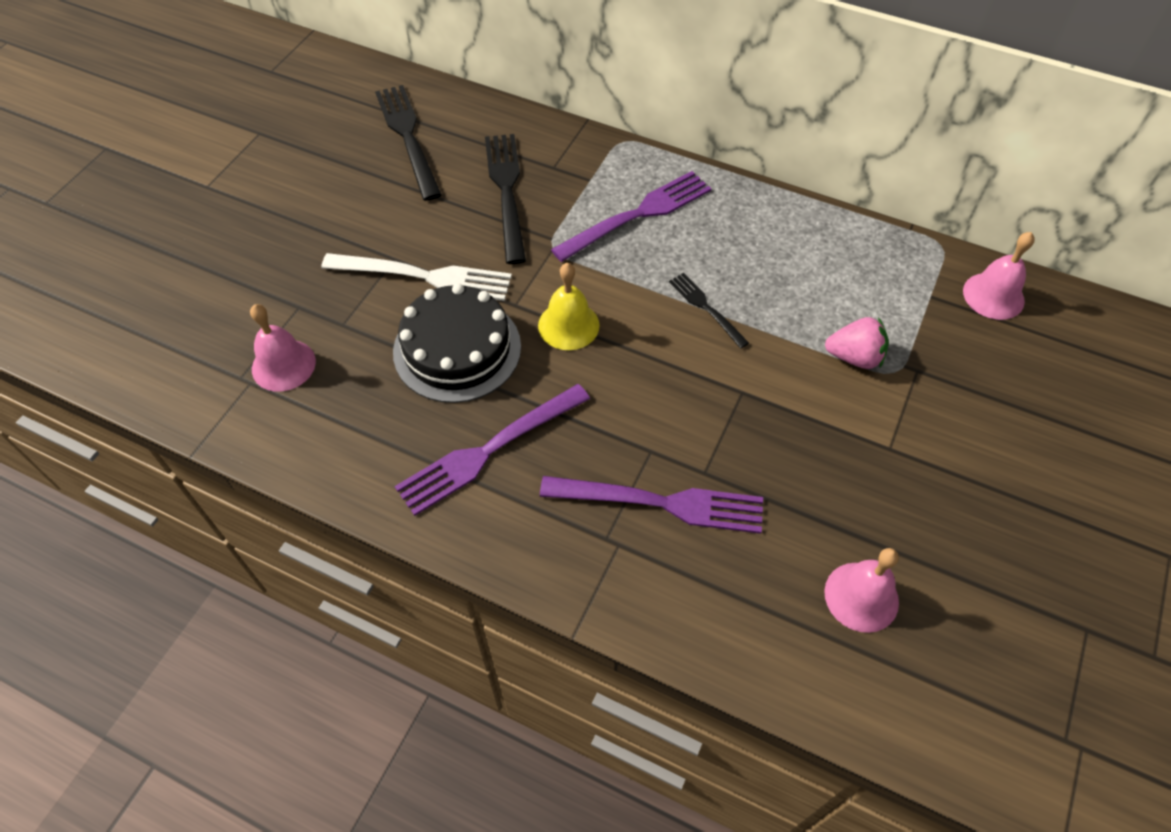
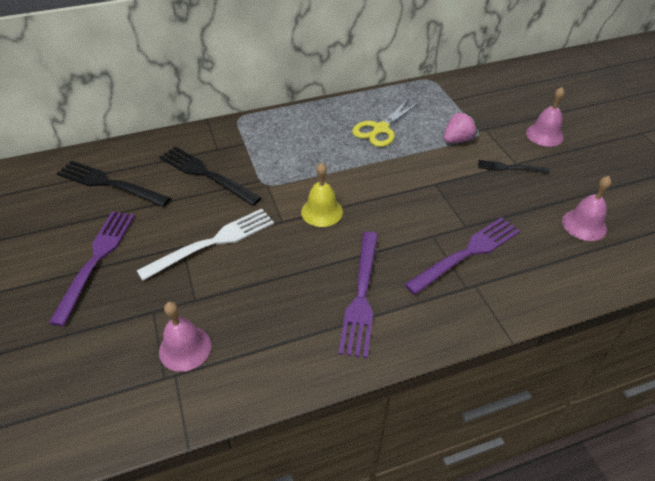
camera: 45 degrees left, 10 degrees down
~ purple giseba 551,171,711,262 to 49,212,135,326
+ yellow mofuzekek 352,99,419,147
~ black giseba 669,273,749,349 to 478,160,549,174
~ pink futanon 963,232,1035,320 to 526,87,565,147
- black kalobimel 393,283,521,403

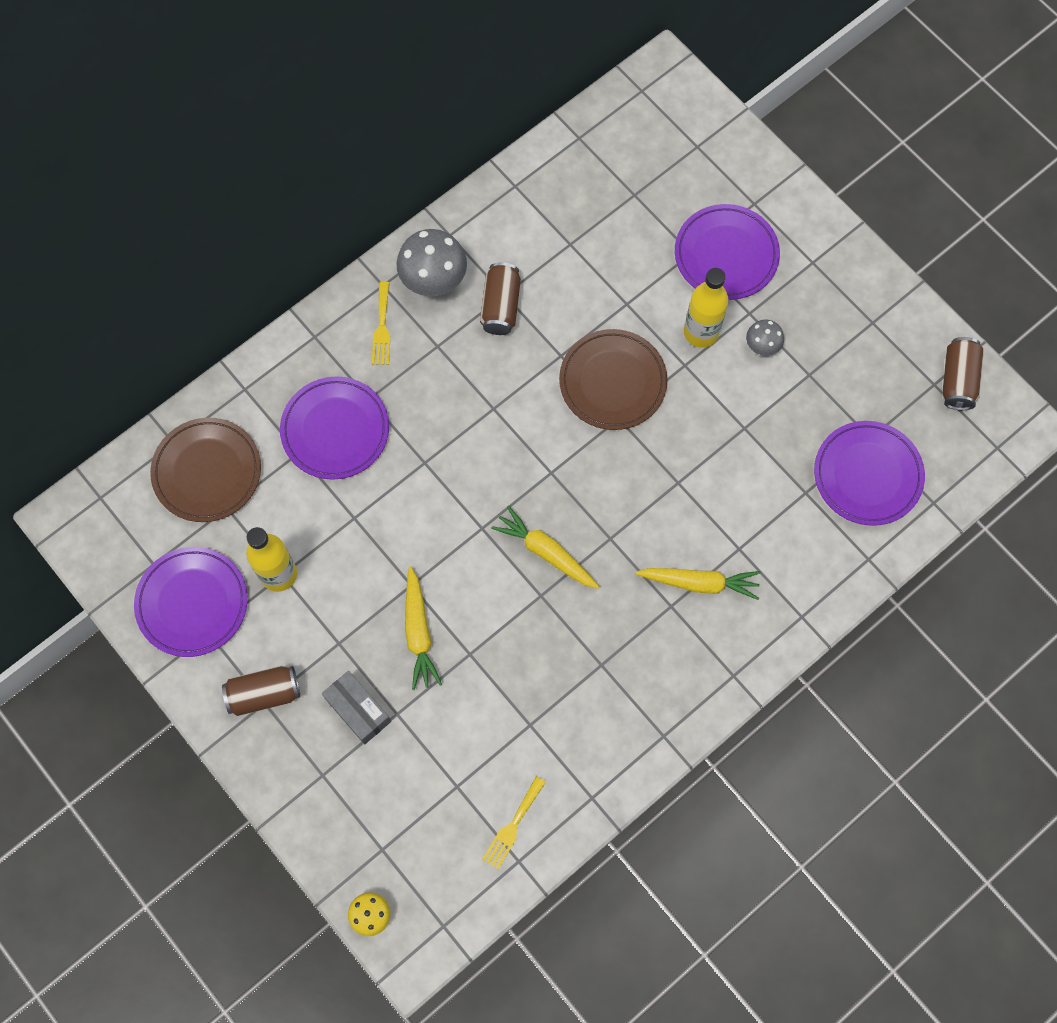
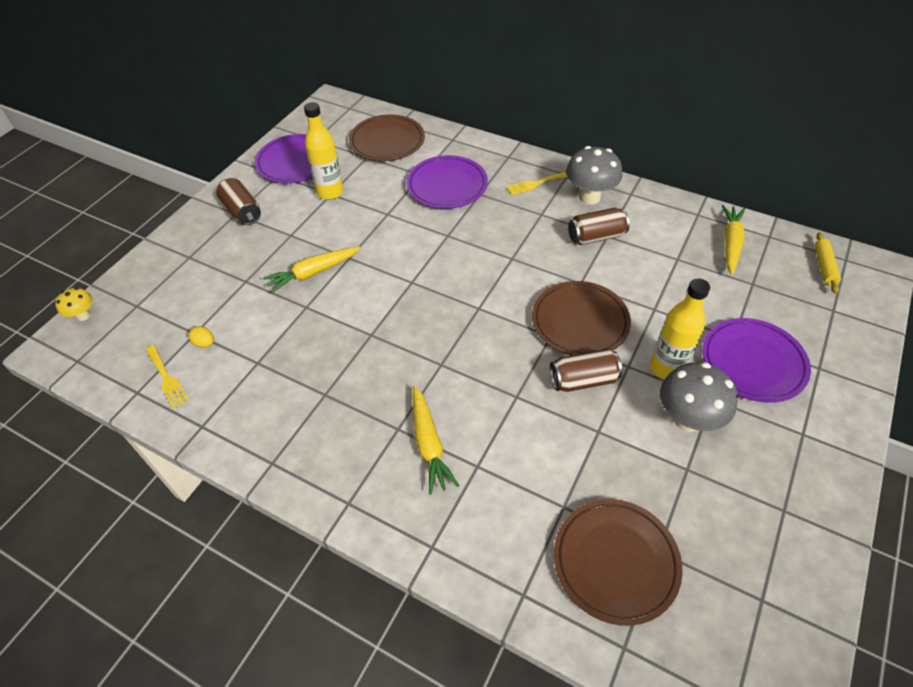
camera: 70 degrees right, 20 degrees down
~ yellow giseba 482,776,546,869 = 146,345,189,409 135 degrees counterclockwise
+ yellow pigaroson 188,326,214,348
~ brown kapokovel 942,337,984,410 to 550,349,622,392
~ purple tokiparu 814,421,925,526 to brown tokiparu 554,499,683,626
~ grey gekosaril 746,319,784,356 = 660,362,738,432 x1.86
~ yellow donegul 491,506,599,589 to 722,205,745,275
+ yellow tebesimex 814,232,841,294
- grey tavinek 322,671,391,745

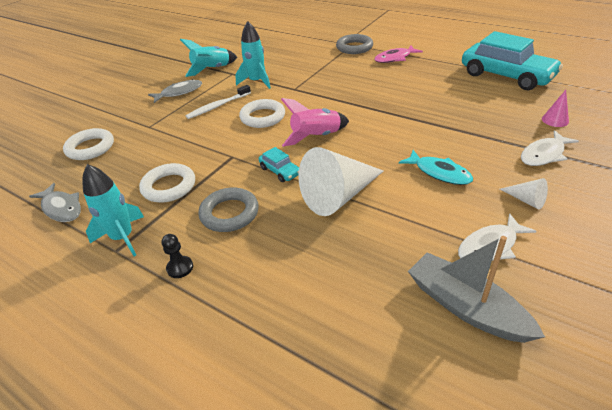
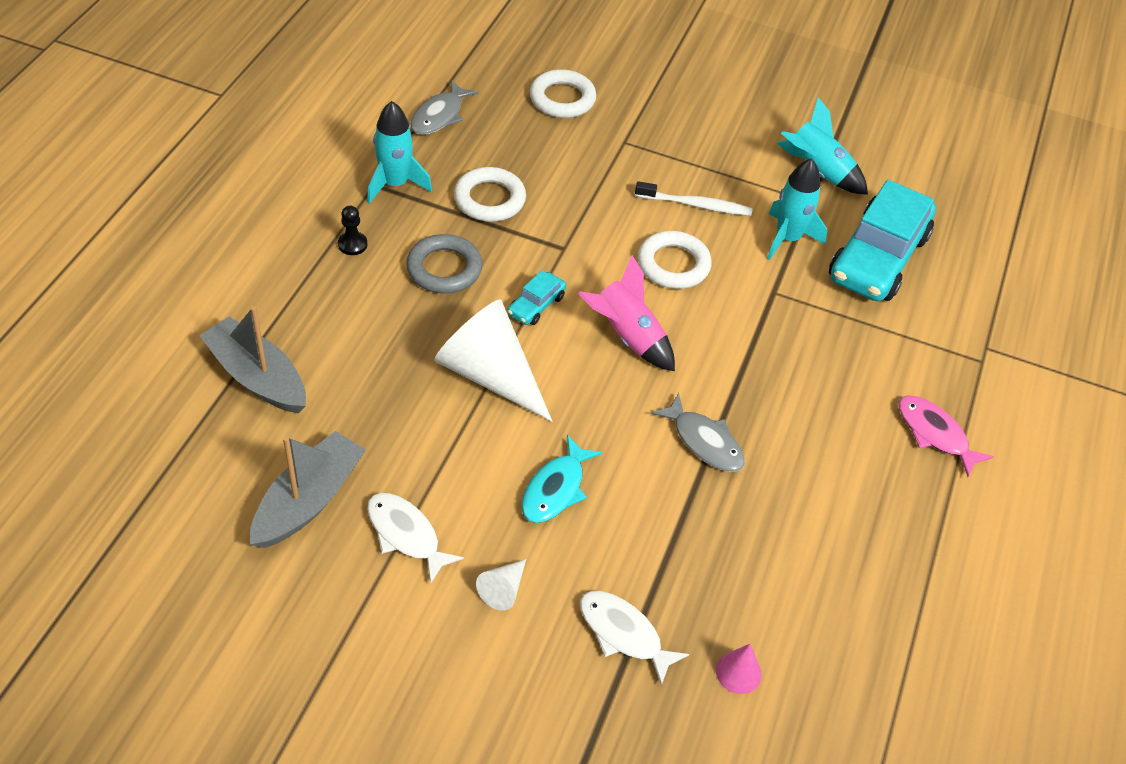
camera: 70 degrees right, 10 degrees up
+ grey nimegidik 199,306,306,413
~ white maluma 186,85,251,119 = 635,181,753,216 150 degrees clockwise
~ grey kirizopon 148,79,202,103 to 651,393,745,472
~ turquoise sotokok 462,31,563,90 to 829,180,936,301
- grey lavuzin 336,34,373,54

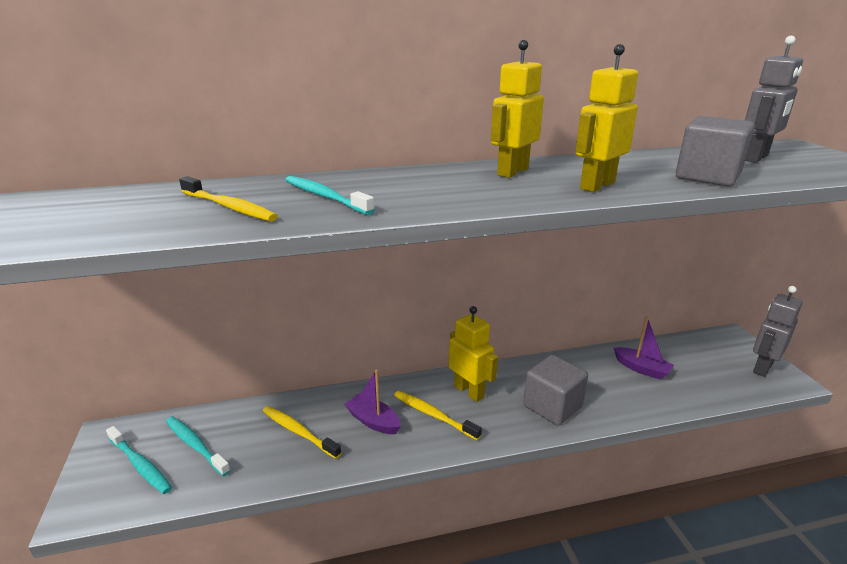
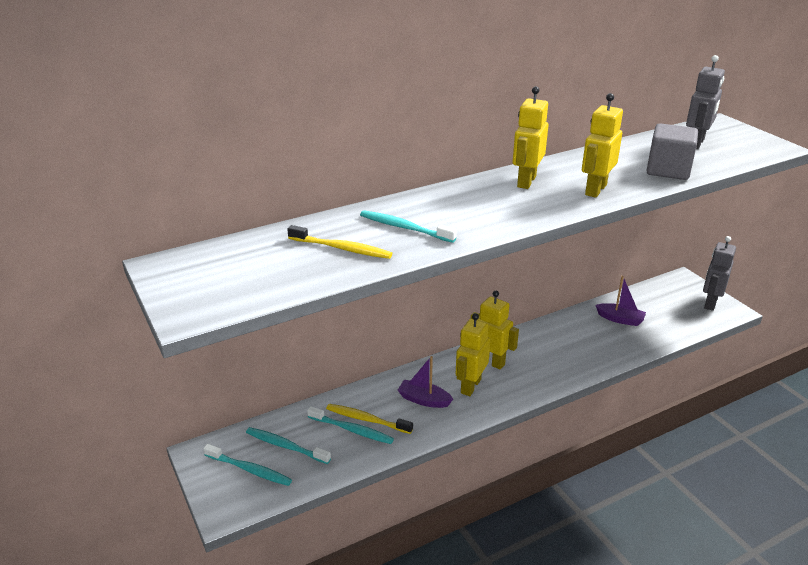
camera: 15 degrees left, 5 degrees up
+ turquoise maluma 307,406,394,444
~ yellow maluma 394,391,482,440 to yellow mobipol 456,313,490,396
- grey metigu 523,355,588,426

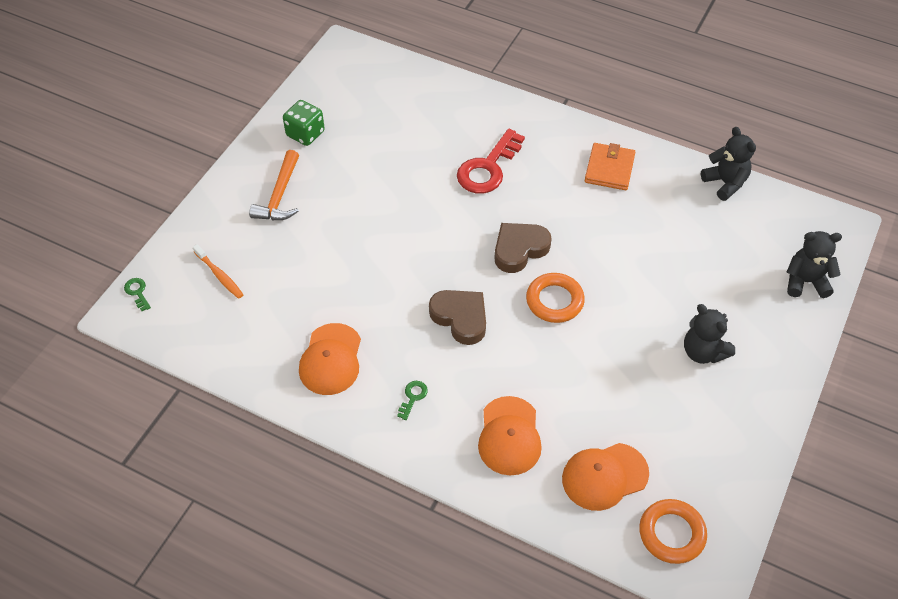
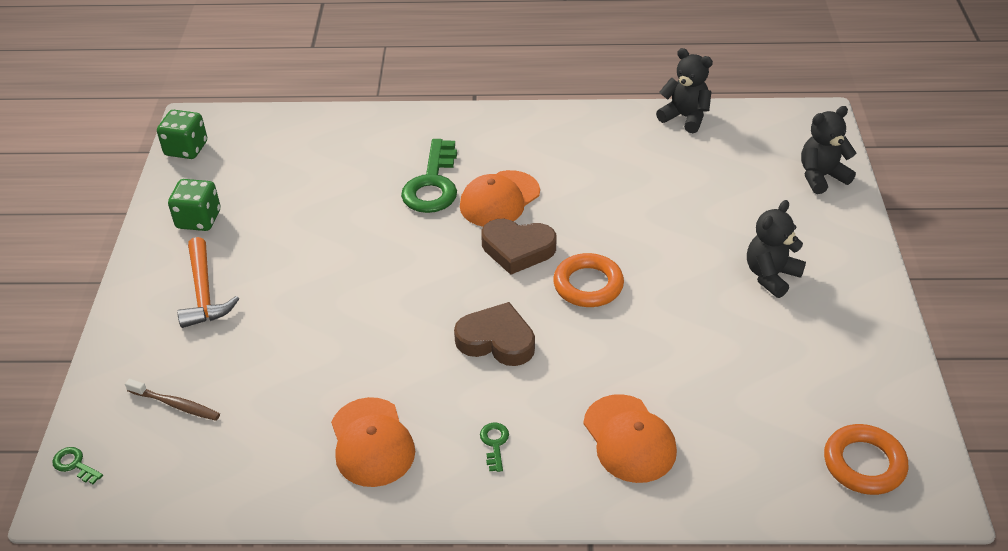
camera: 25 degrees left, 10 degrees down
~ orange maluma 193,244,244,299 to brown maluma 125,379,220,421
+ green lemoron 157,110,207,159
~ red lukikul 457,129,525,194 to green lukikul 401,139,457,213
~ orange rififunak 562,443,649,511 to 460,170,540,227
~ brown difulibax 495,223,552,273 = 481,219,556,275 105 degrees counterclockwise
~ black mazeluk 684,304,735,364 = 747,200,806,298 105 degrees clockwise
- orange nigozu 585,143,635,190

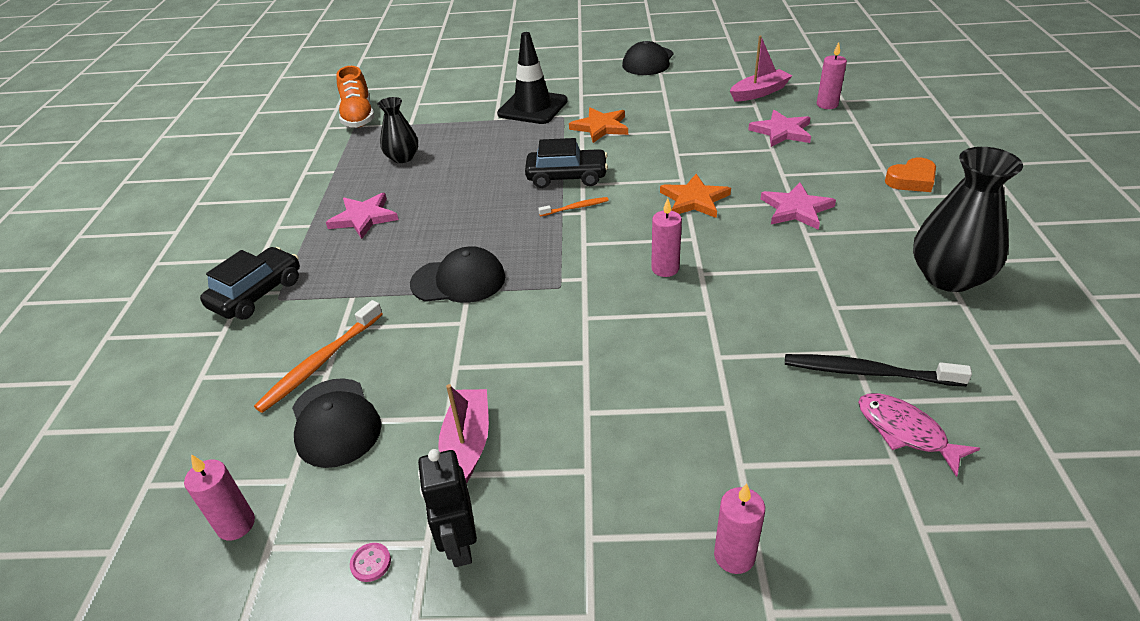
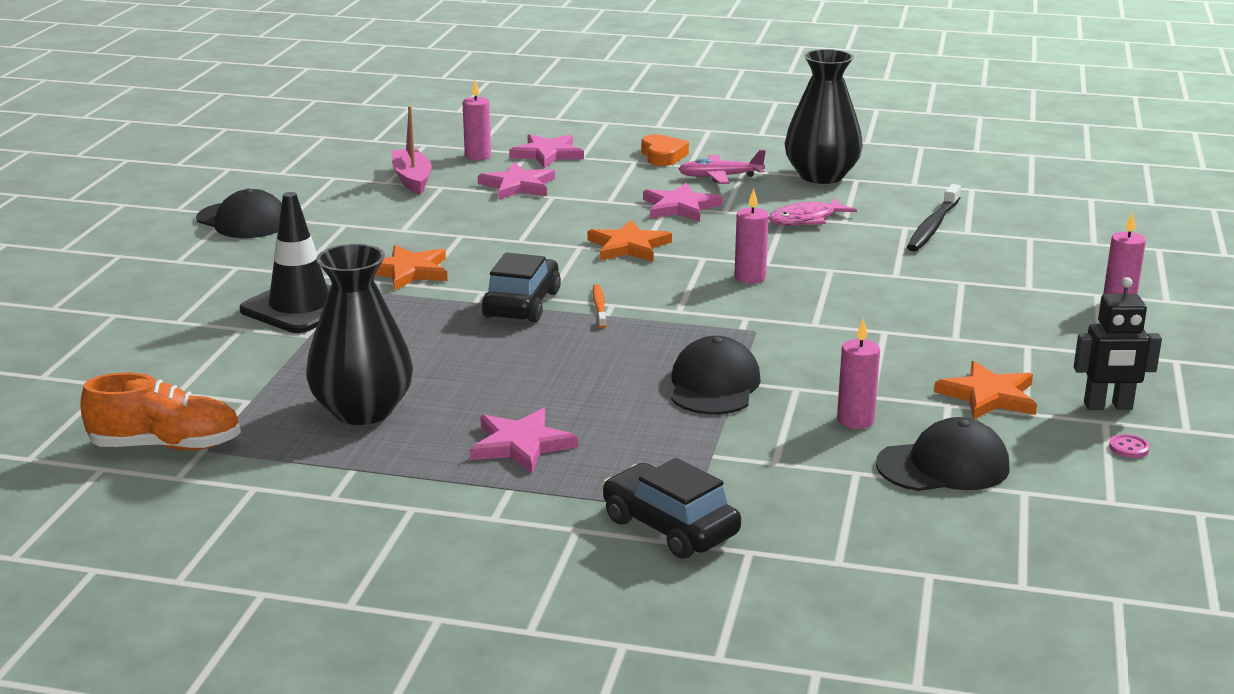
camera: 80 degrees left, 15 degrees down
~ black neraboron 378,97,418,163 = 306,244,413,425 x1.68
+ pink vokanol 509,134,584,168
+ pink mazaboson 678,150,766,184
~ pink kirizopon 858,393,980,477 to 769,198,857,226
~ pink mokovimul 184,454,255,541 to 837,319,880,429
~ pink nimegidik 438,384,489,483 to orange vokanol 934,361,1037,419
- orange maluma 254,300,383,413

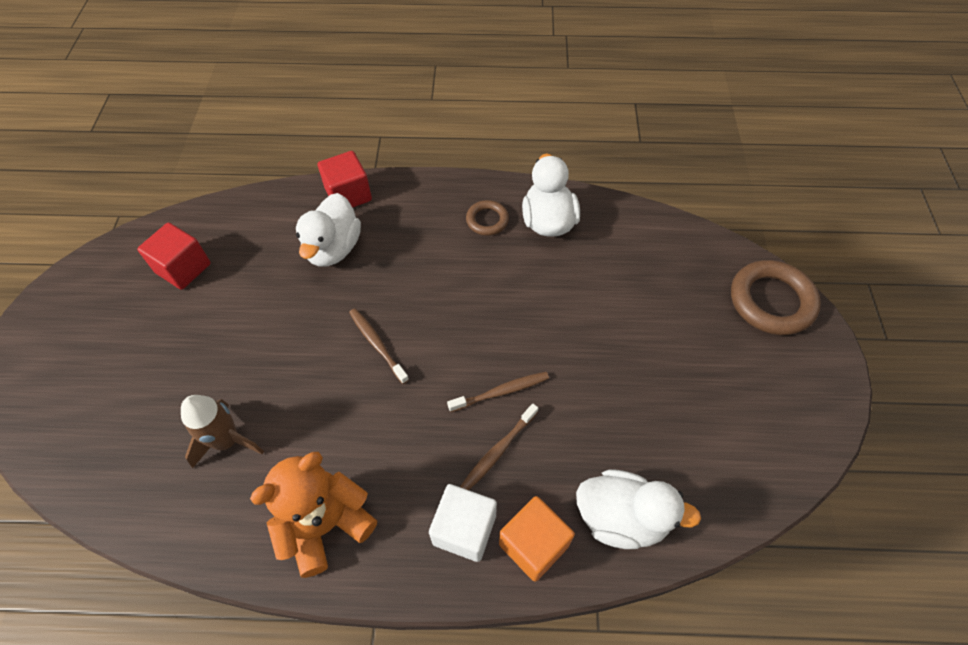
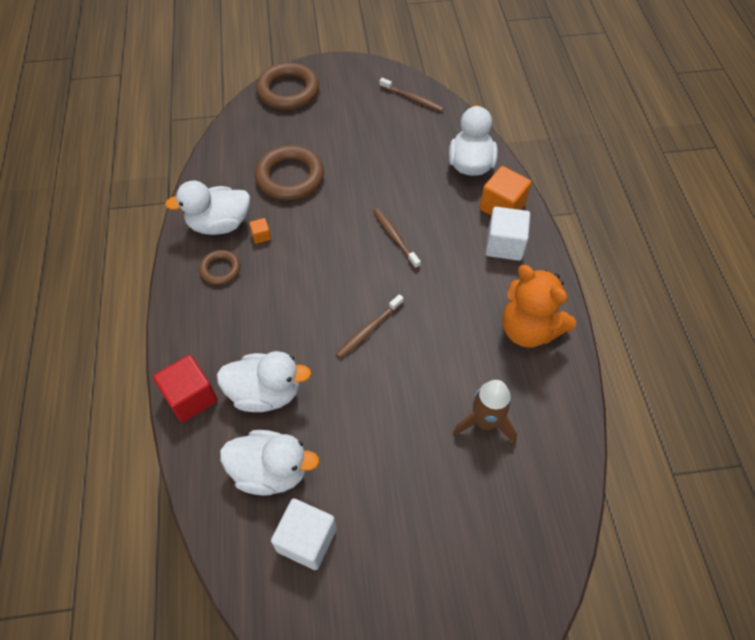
camera: 100 degrees left, 0 degrees up
+ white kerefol 220,430,320,496
+ orange metigu 249,218,271,244
+ brown lavuzin 255,145,324,200
~ red metigu 137,222,211,290 to white metigu 271,498,337,570
~ brown maluma 460,403,538,490 to 379,78,444,112

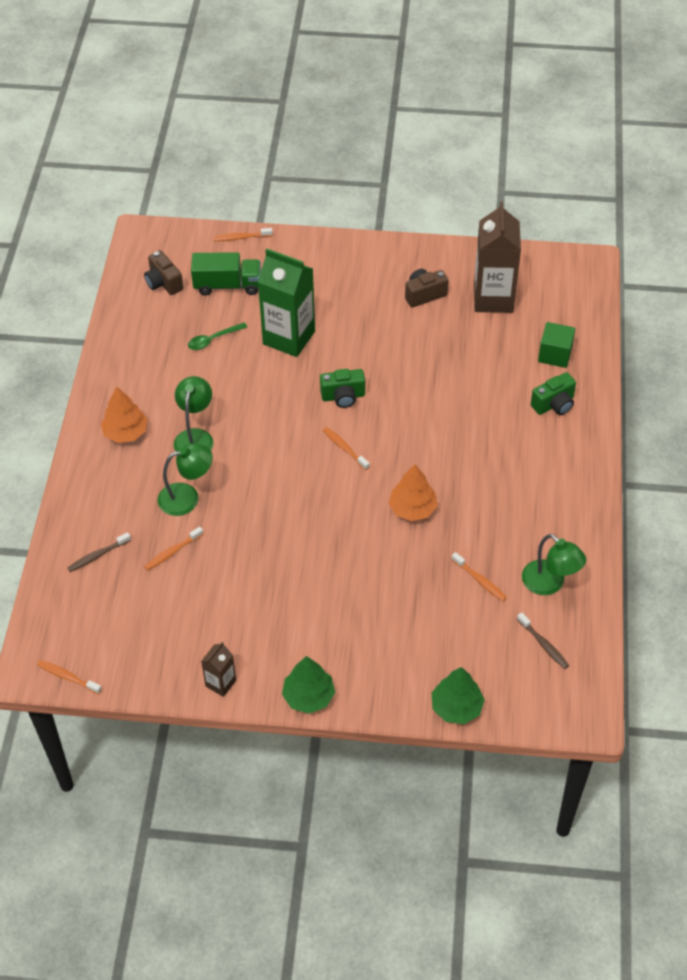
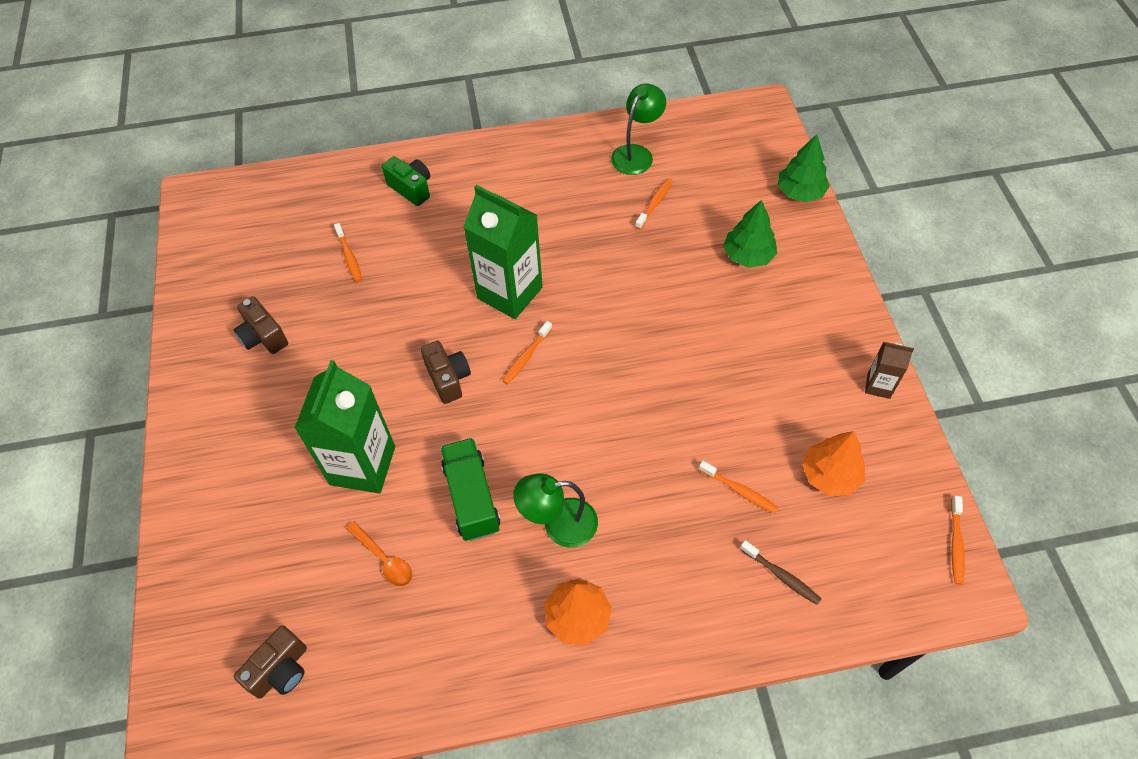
camera: 105 degrees left, 5 degrees up
~ orange maluma 214,228,273,241 to 334,223,362,282
~ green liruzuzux 188,322,247,350 to orange liruzuzux 346,521,413,586
~ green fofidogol 320,369,365,408 to brown fofidogol 421,341,471,404
~ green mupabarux 191,252,261,296 to 440,438,500,541
+ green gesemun 463,185,543,319
~ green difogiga 282,656,335,714 to 723,200,777,268
~ orange difogiga 389,464,437,521 to 802,431,865,496
- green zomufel 158,443,213,516
- brown gesemun 474,201,521,313
- brown maluma 517,612,569,669
- green metigu 538,322,576,368

